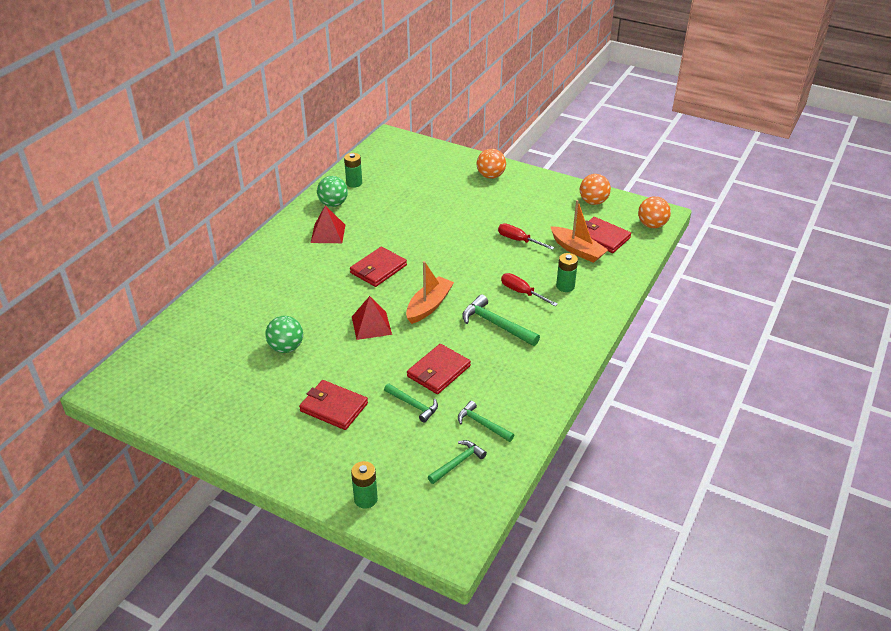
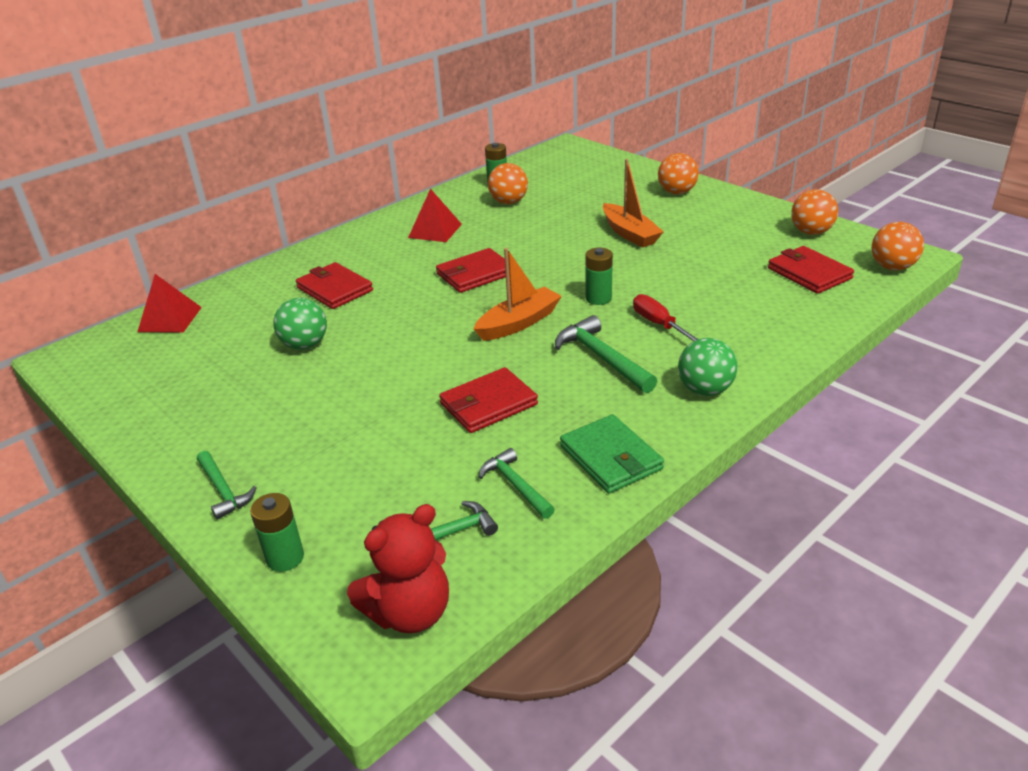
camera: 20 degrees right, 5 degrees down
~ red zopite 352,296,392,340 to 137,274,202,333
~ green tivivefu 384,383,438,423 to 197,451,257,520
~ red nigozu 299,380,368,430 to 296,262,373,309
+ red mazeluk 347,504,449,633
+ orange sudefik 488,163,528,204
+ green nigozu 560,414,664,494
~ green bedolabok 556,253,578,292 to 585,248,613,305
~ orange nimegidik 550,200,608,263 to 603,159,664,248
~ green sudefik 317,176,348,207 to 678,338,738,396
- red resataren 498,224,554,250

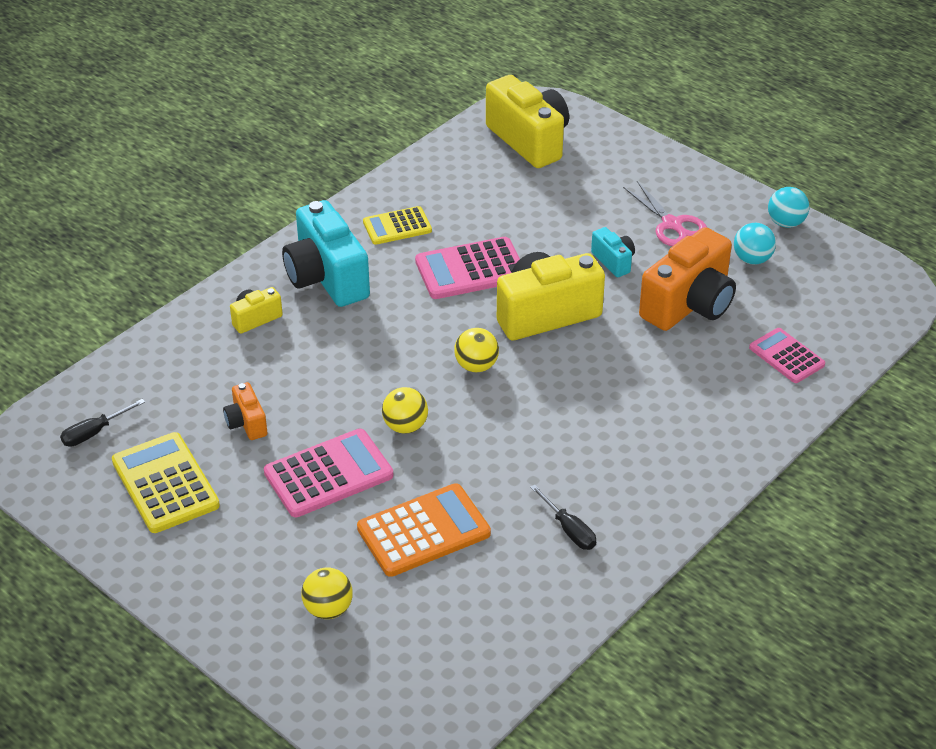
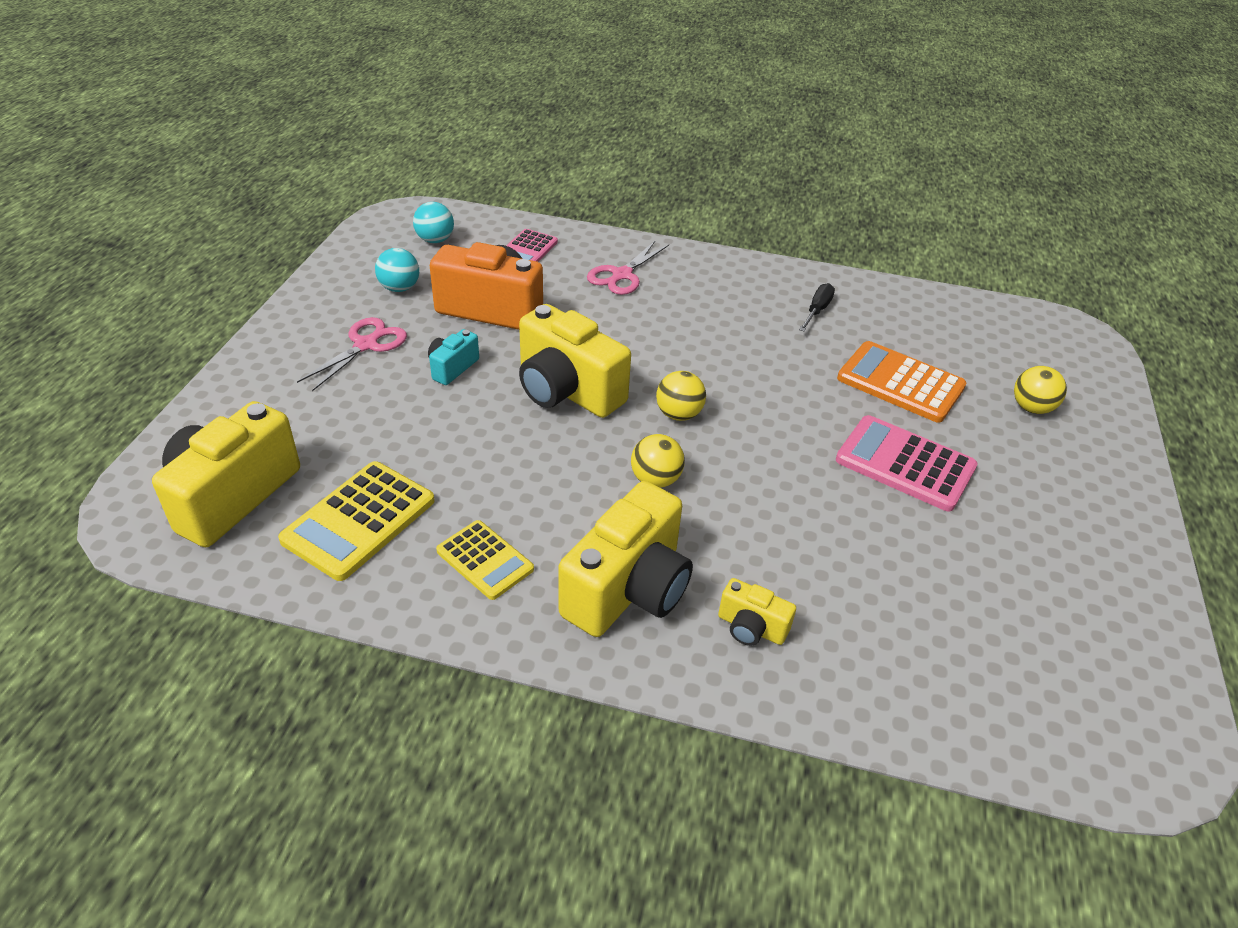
camera: 120 degrees left, 0 degrees up
~ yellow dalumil 112,432,220,533 to 278,461,435,581
~ turquoise sudefik 768,187,809,228 to 413,202,454,243
~ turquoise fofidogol 282,200,370,307 to yellow fofidogol 559,481,693,637
+ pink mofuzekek 587,241,669,295
~ yellow sudefik 382,387,428,434 to 631,434,685,488
- black resataren 60,399,145,447
- orange fofidogol 223,382,267,440
- pink dalumil 415,237,520,299

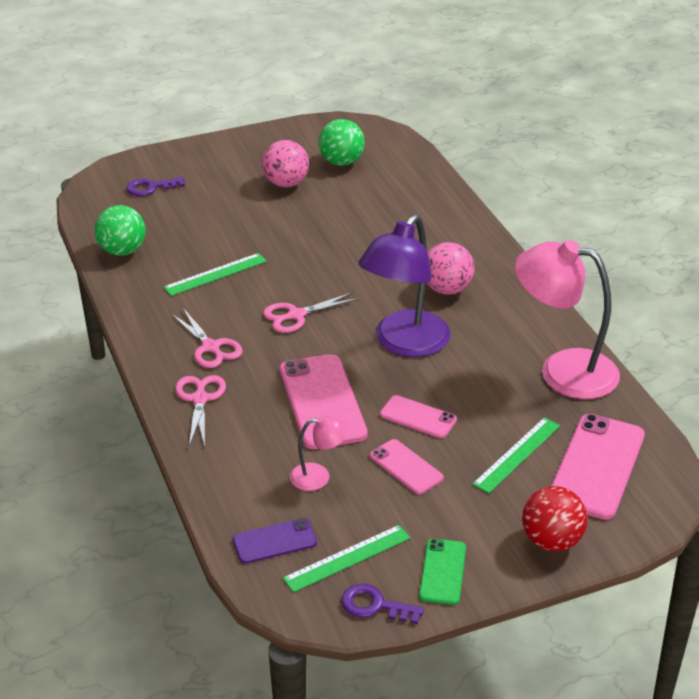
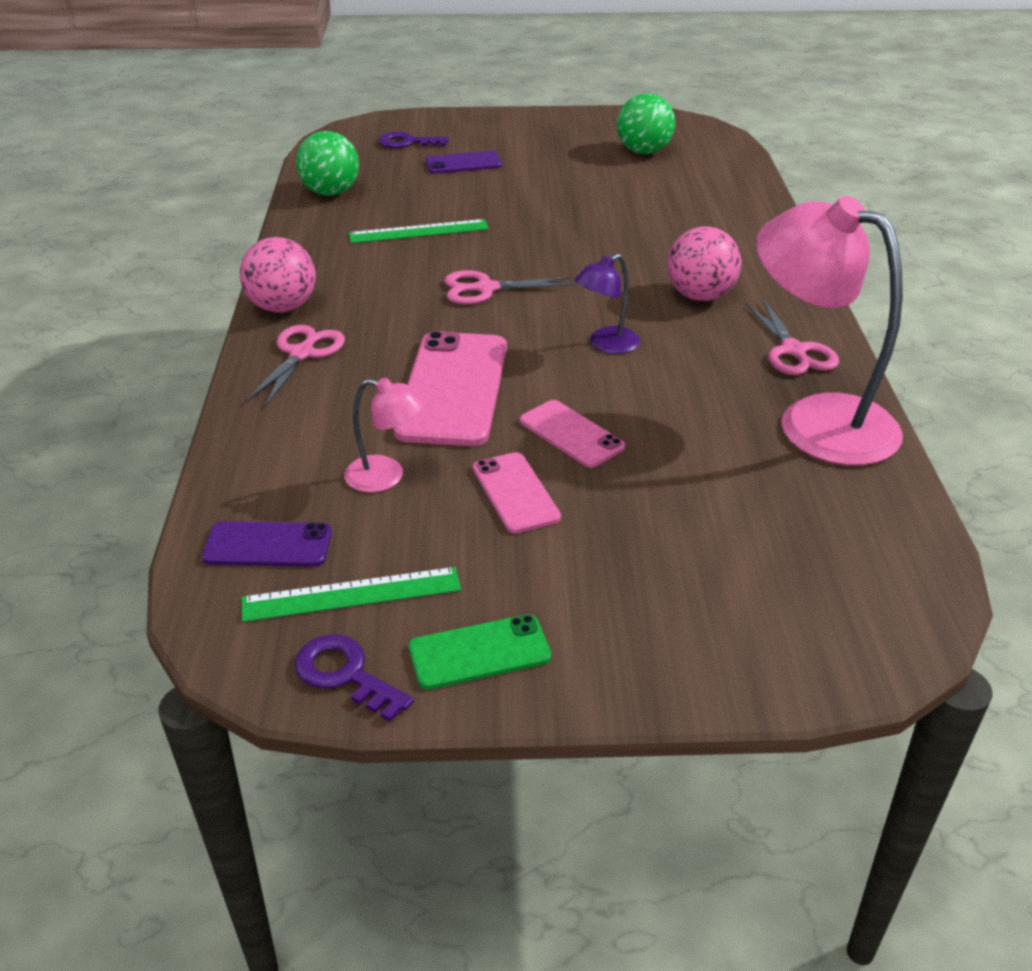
camera: 20 degrees right, 0 degrees up
~ pink sudefik 262,140,309,188 to 240,237,316,313
~ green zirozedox 419,539,466,605 = 409,614,551,689 45 degrees clockwise
+ purple zirozedox 426,151,502,174
~ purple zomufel 358,215,451,357 = 575,254,640,354 x0.47
~ pink mofuzekek 171,308,243,368 to 745,299,839,375
- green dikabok 472,417,560,493
- red sudefik 522,486,588,552
- pink zirozedox 551,414,645,520

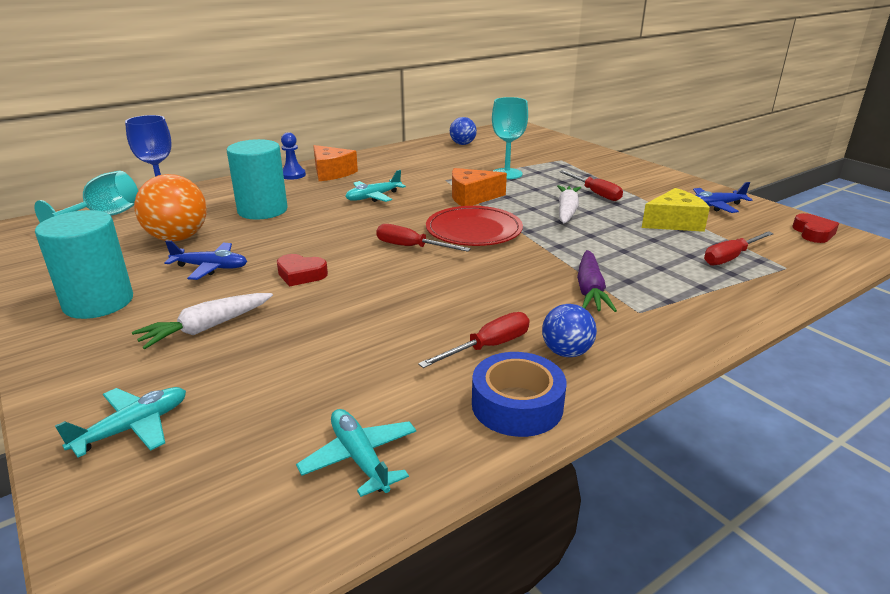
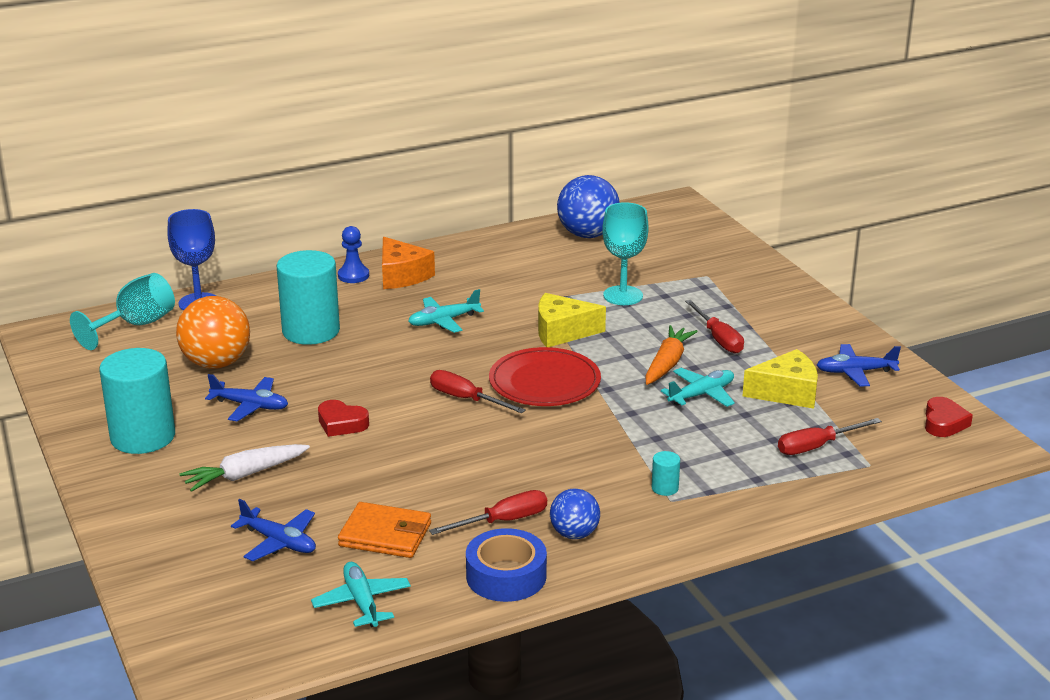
camera: 10 degrees right, 0 degrees up
+ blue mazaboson 231,499,316,561
+ orange nigozu 338,502,431,558
~ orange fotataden 452,168,507,206 to yellow fotataden 538,293,606,347
~ blue sudefik 450,117,477,145 = 557,175,620,238 x1.69
~ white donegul 557,185,581,224 to orange donegul 645,325,698,385
+ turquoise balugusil 652,451,680,496
~ turquoise mazaboson 55,387,186,458 to 661,368,735,407
- purple donegul 577,250,617,312

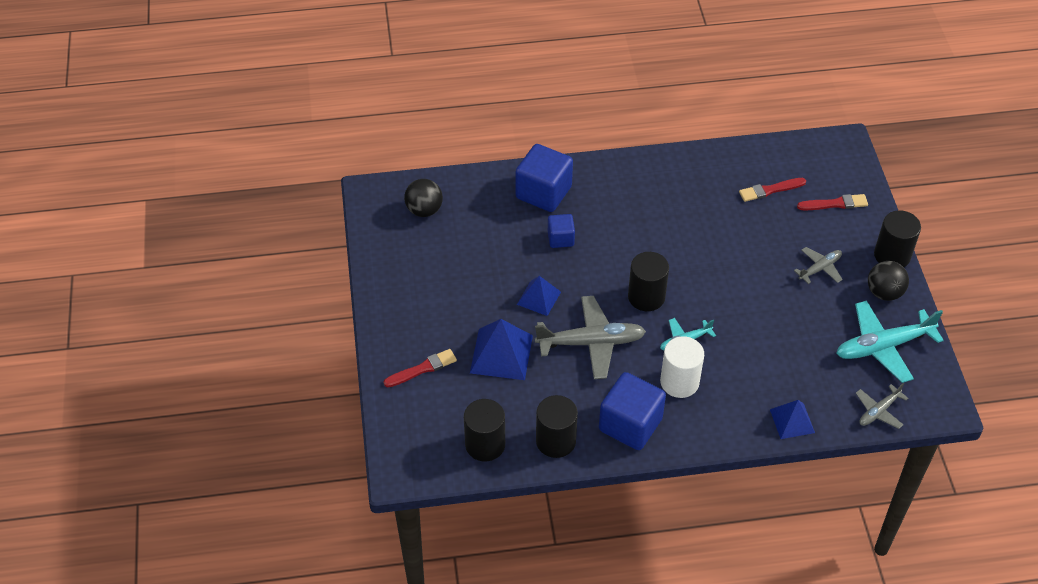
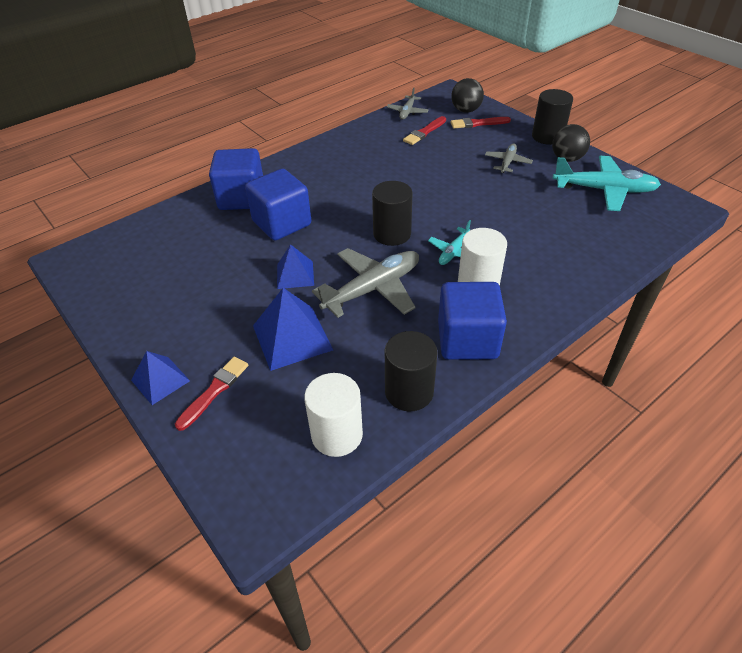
camera: 30 degrees left, 5 degrees down
~ blue zopite 770,400,815,439 to 131,351,190,405
~ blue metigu 548,214,575,248 = 245,169,311,240 x1.84
~ black balugusil 464,399,505,461 to white balugusil 304,373,363,457
~ grey mazaboson 856,383,908,429 to 387,88,428,120
~ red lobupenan 797,194,868,210 = 450,117,511,128 150 degrees counterclockwise
~ black sudefik 404,179,443,217 to 451,78,484,113
~ turquoise mazaboson 836,301,944,383 = 552,156,661,211 120 degrees counterclockwise

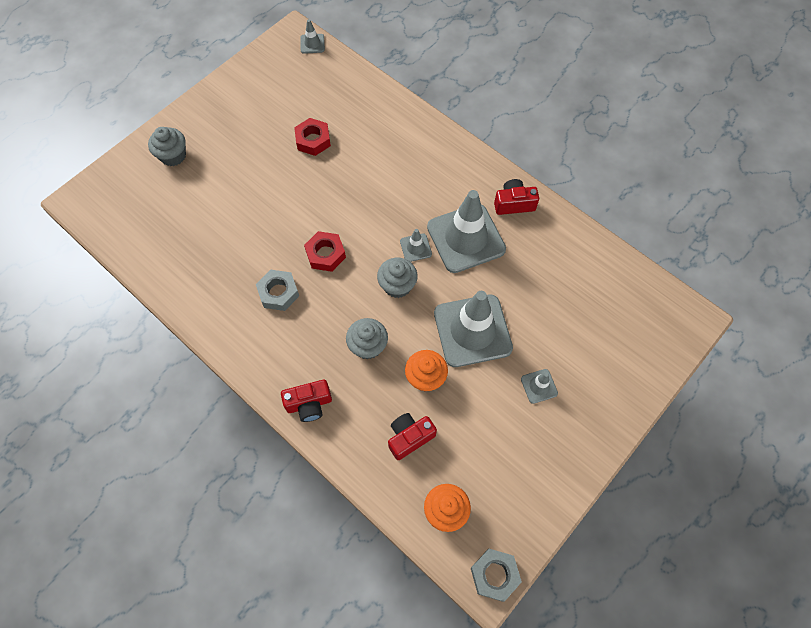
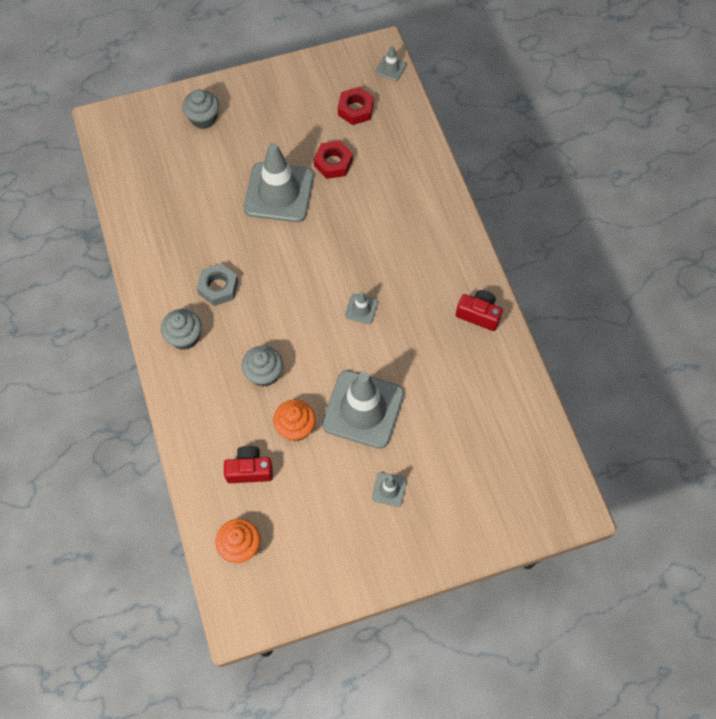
camera: 30 degrees right, 0 degrees up
~ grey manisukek 377,258,418,298 to 161,309,202,350
~ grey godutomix 427,190,506,273 to 244,143,314,222
~ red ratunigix 304,231,346,272 to 338,87,374,125
- red fofidogol 281,380,332,422
- grey ratunigix 471,549,522,602

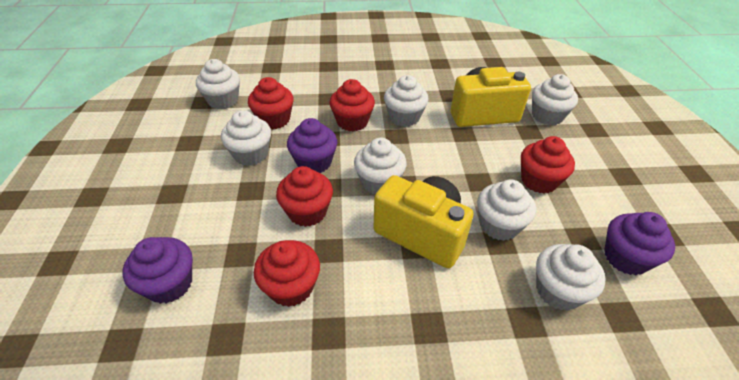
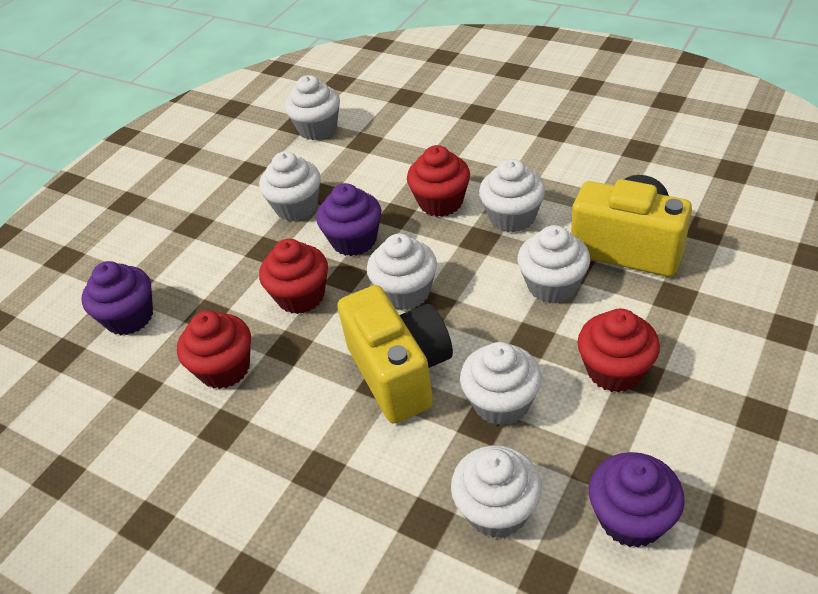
camera: 40 degrees right, 0 degrees up
~ white manisukek 532,74,578,125 to 517,225,590,303
- red manisukek 248,77,294,130

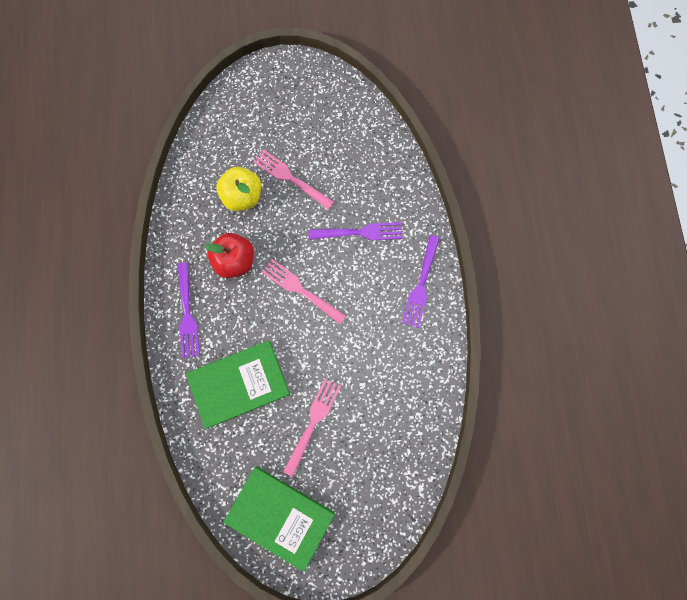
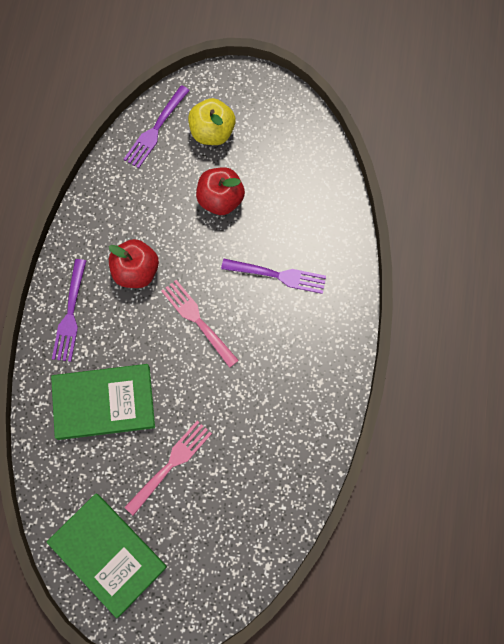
camera: 15 degrees right, 5 degrees down
~ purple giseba 402,235,440,328 to 124,85,190,168
~ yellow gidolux 216,167,261,211 to 188,98,236,145
~ pink giseba 253,149,334,210 to red gidolux 196,167,245,215

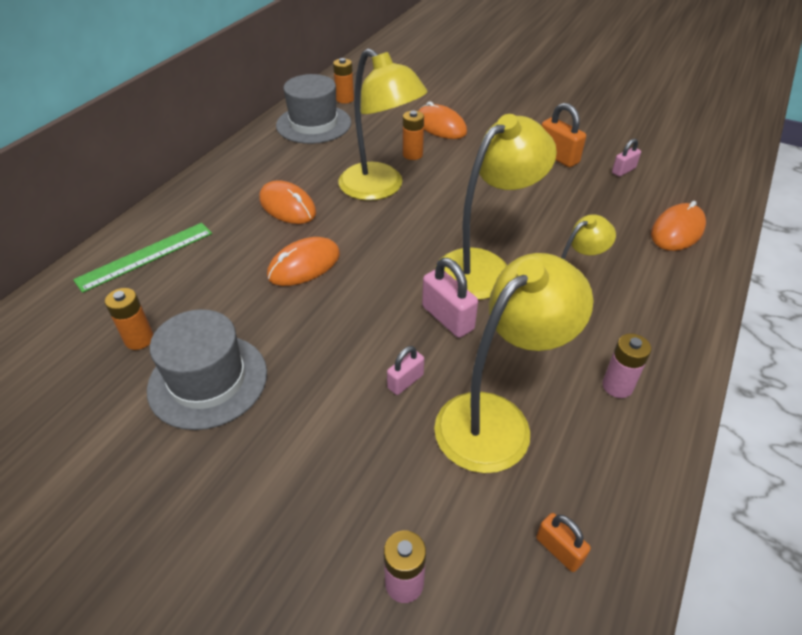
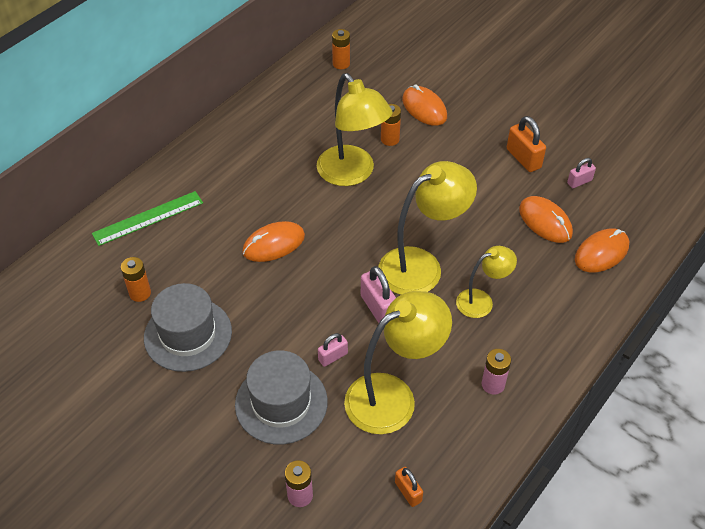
camera: 10 degrees right, 5 degrees up
~ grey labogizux 276,74,351,144 to 235,350,328,444
~ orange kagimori 259,180,316,224 to 519,196,573,243

